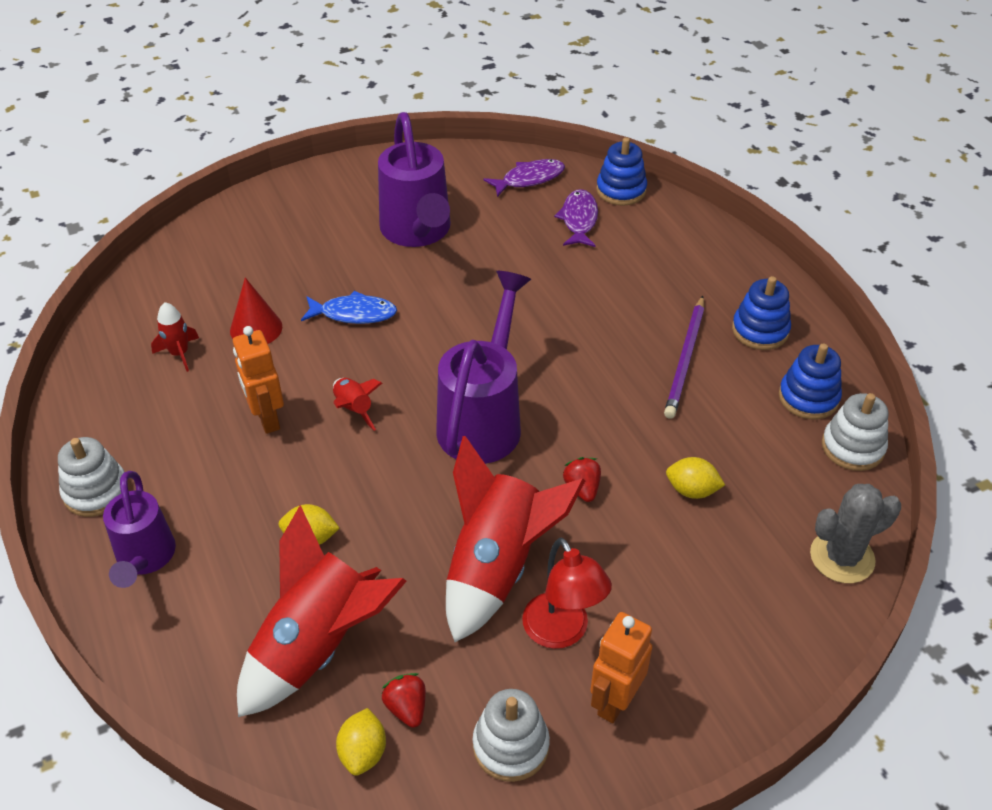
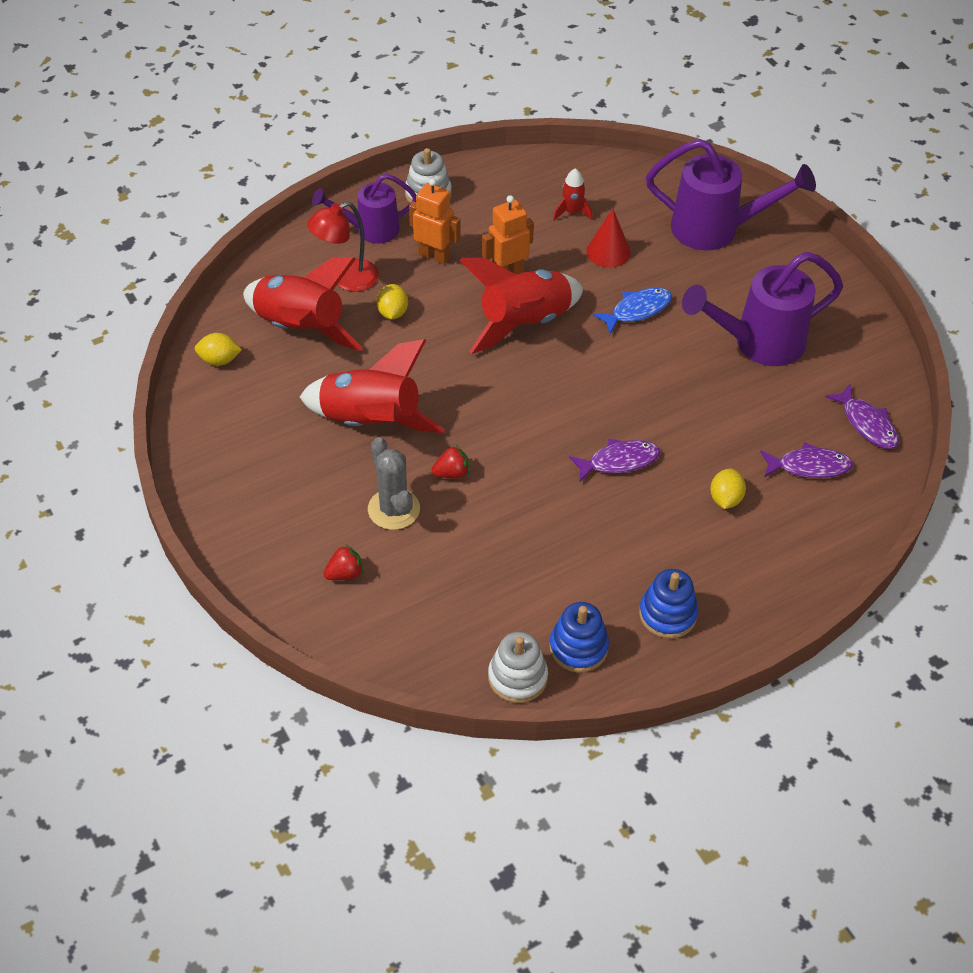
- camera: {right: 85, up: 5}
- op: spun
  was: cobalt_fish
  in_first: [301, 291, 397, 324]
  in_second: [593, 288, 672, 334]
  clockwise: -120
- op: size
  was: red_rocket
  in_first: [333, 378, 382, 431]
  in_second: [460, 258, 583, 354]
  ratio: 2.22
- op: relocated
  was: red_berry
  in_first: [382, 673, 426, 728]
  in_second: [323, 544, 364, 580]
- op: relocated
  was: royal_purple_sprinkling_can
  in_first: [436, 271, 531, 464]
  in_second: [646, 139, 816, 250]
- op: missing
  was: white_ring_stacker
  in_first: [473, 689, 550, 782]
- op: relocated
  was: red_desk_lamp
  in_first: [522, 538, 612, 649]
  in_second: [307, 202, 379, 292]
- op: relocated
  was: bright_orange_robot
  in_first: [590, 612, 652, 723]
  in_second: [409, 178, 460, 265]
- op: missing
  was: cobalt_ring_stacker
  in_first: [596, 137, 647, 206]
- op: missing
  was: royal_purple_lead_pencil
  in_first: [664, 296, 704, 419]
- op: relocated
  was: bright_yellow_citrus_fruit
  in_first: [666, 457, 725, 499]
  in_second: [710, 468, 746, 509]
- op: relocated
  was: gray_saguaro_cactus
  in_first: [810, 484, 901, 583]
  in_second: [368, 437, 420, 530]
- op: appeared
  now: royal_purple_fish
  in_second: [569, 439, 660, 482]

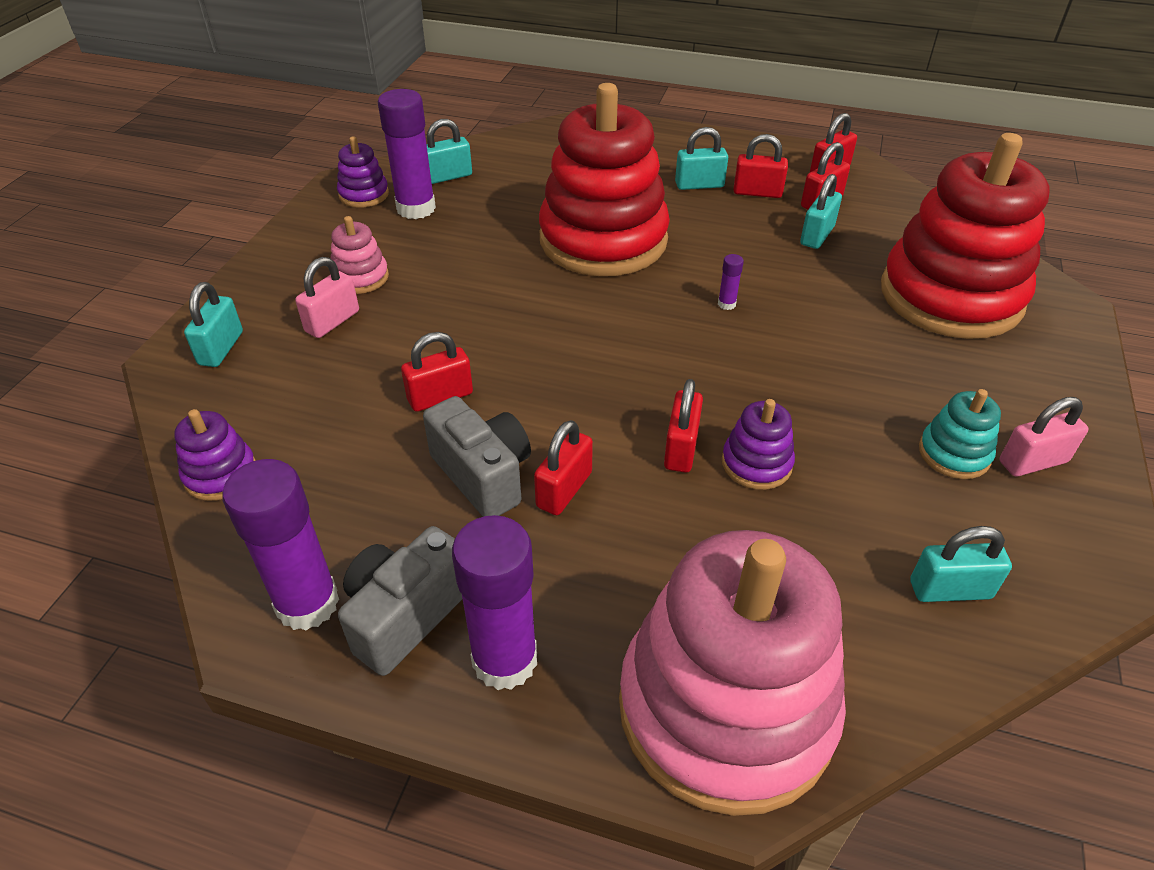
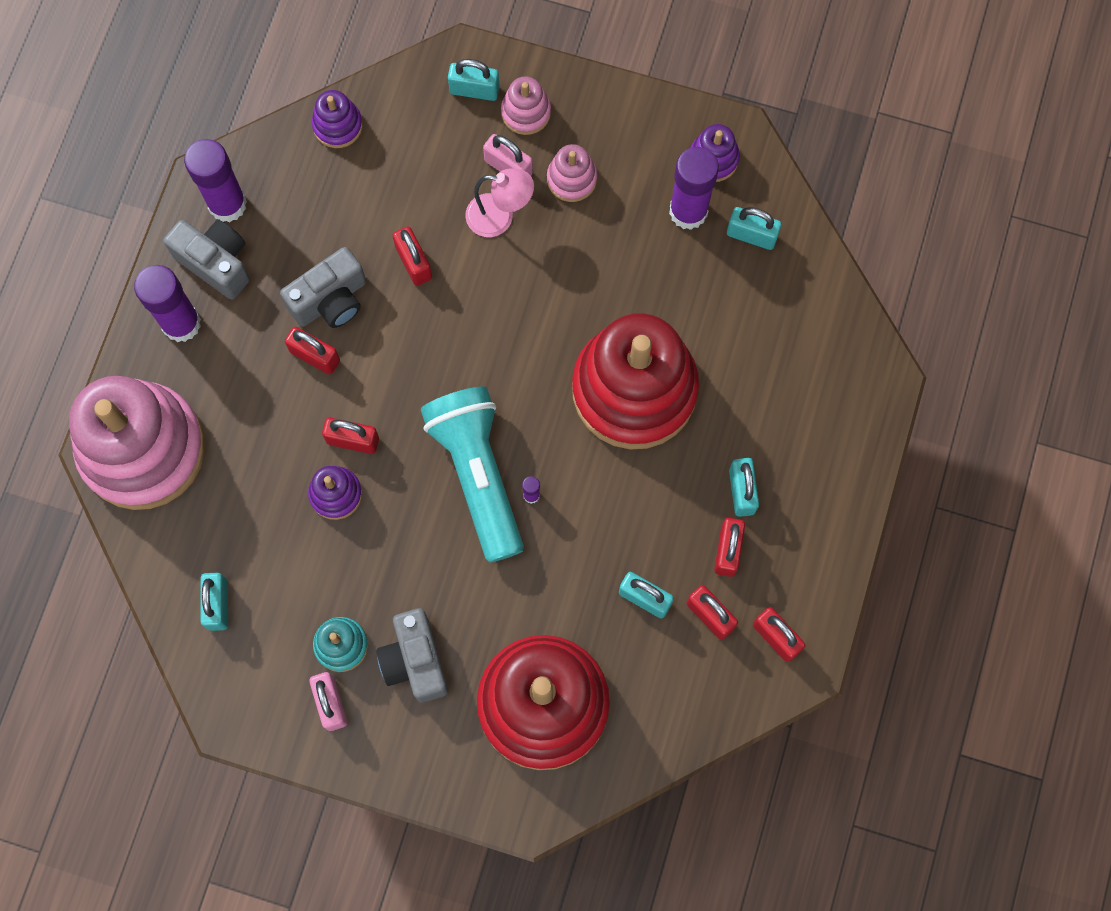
- camera: {right: 90, up: 30}
- op: spun
  was: turquoise_lock
  in_first: [426, 119, 472, 184]
  in_second: [727, 207, 782, 250]
  clockwise: -45
- op: appeared
  now: gray_photo_camera
  in_second: [377, 608, 448, 703]
- op: appeared
  now: turquoise_flashlight
  in_second: [421, 387, 524, 563]
- op: appeared
  now: rosy_desk_lamp
  in_second: [465, 168, 534, 237]
- op: appeared
  now: rosy_ring_stacker
  in_second: [501, 76, 551, 135]

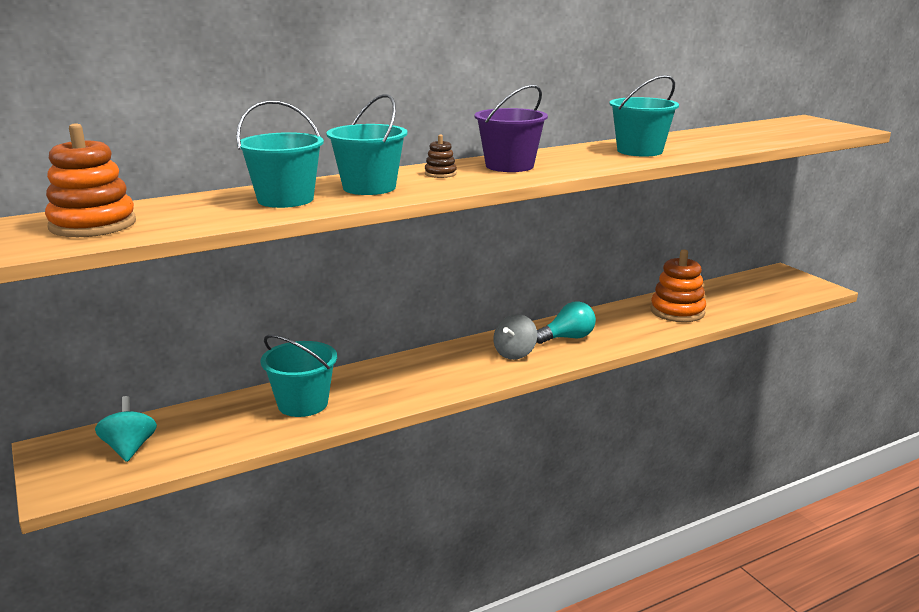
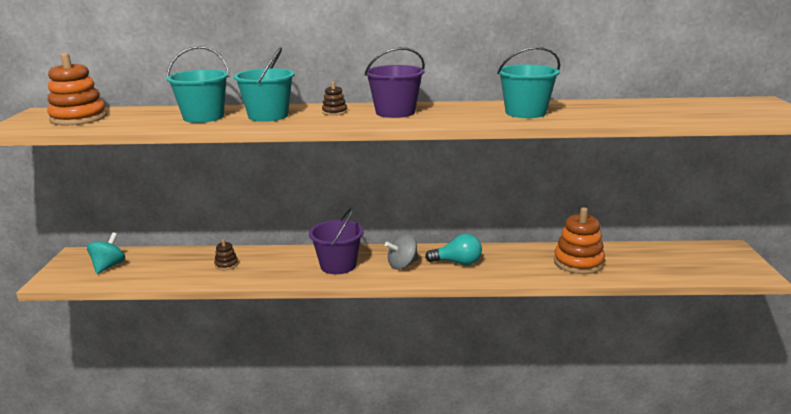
- camera: {right: 30, up: 0}
- op: exchanged
  was: turquoise_sand_bucket
  now: brown_ring_stacker
  in_first: [260, 335, 337, 417]
  in_second: [214, 239, 238, 270]
- op: appeared
  now: royal_purple_sand_bucket
  in_second: [309, 207, 364, 274]

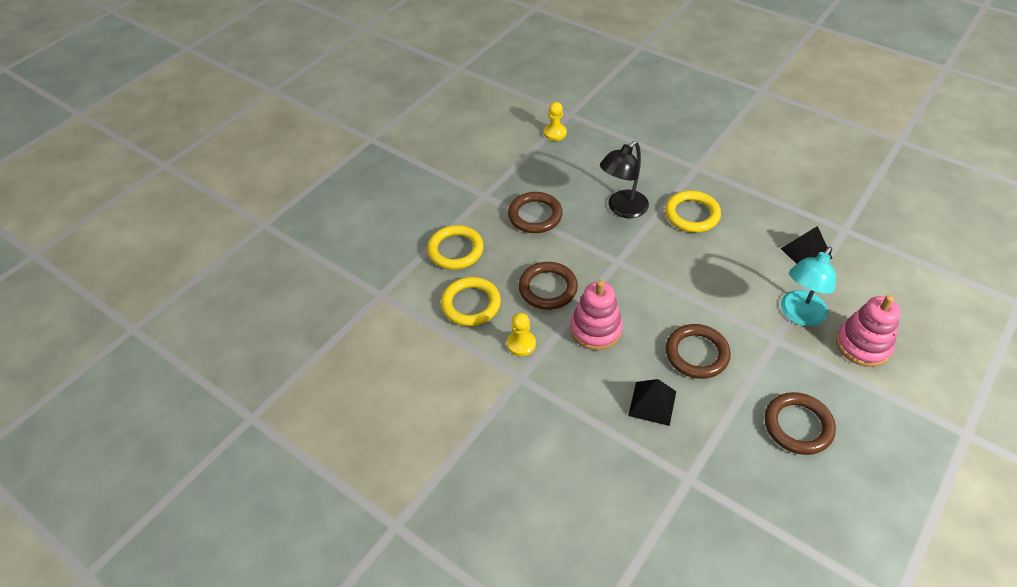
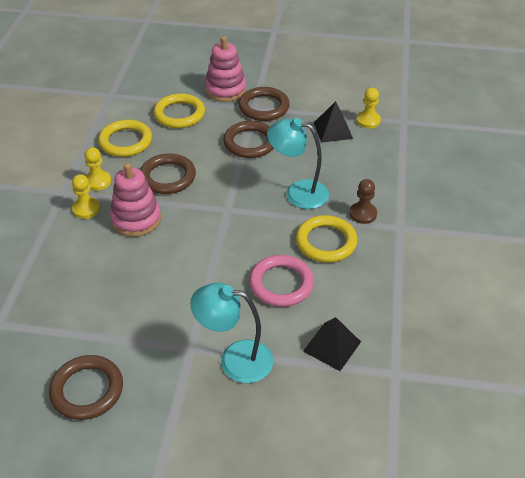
- camera: {right: 60, up: -5}
- op: colour
  was: ebony_desk_lamp
  now: turquoise_desk_lamp
  in_first: [600, 141, 649, 218]
  in_second: [267, 118, 329, 209]
- op: relocated
  was: ebony_pyramid_shape
  in_first: [628, 379, 676, 426]
  in_second: [314, 101, 353, 143]
- op: relocated
  was: brown_ring
  in_first: [666, 324, 731, 379]
  in_second: [239, 87, 290, 121]
- op: relocated
  was: rosy_ring_stacker
  in_first: [836, 295, 901, 367]
  in_second: [205, 36, 246, 102]
- op: appeared
  now: bright_yellow_chess_pawn
  in_second: [72, 174, 100, 219]
- op: appeared
  now: rosy_ring
  in_second: [249, 255, 314, 307]
- op: appeared
  now: brown_chess_pawn
  in_second: [349, 179, 377, 224]

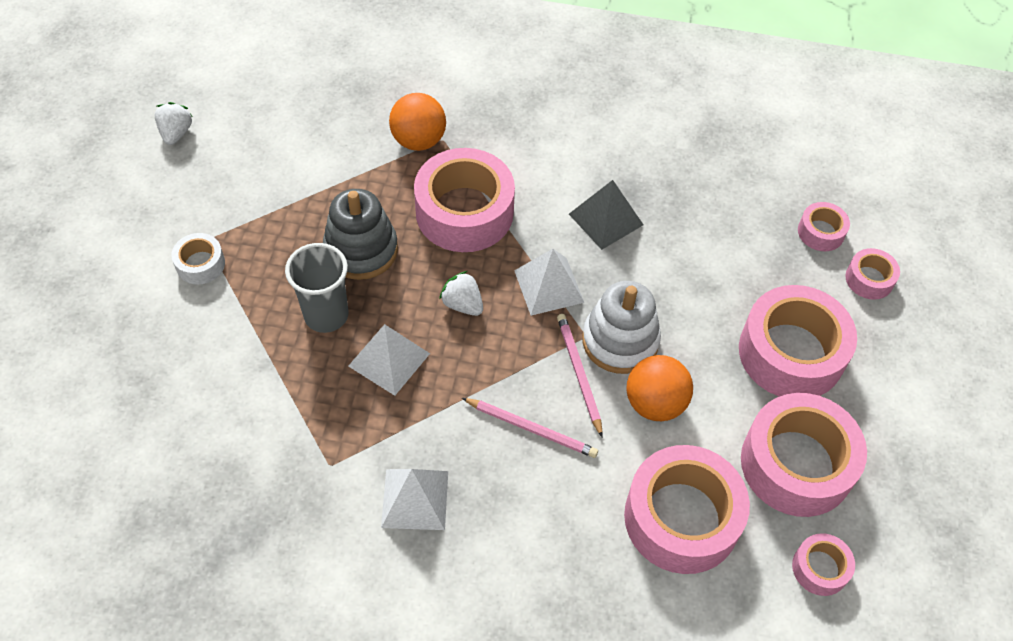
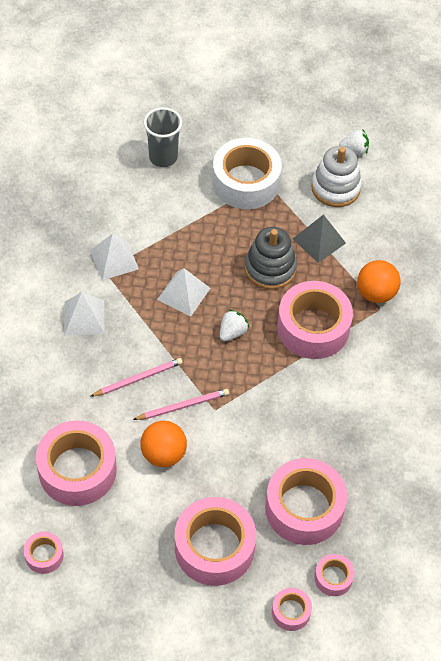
- camera: {right: 85, up: 0}
- op: size
  was: white_roll_of_tape
  in_first: [171, 233, 225, 285]
  in_second: [212, 138, 282, 209]
  ratio: 2.11
- op: relocated
  was: gray_beaker
  in_first: [285, 243, 349, 333]
  in_second: [144, 107, 182, 167]
- op: spun
  was: rosy_lead_pencil
  in_first: [462, 398, 598, 458]
  in_second: [90, 358, 183, 397]
  clockwise: -135
- op: relocated
  was: white_pyramid_shape
  in_first: [514, 249, 584, 316]
  in_second: [90, 233, 139, 280]
- op: relocated
  was: gray_pyramid_shape
  in_first: [569, 180, 643, 250]
  in_second: [293, 214, 346, 263]
- op: relocated
  was: white_ring_stacker
  in_first: [582, 281, 661, 374]
  in_second: [311, 146, 362, 207]
- op: relocated
  was: rosy_roll_of_tape
  in_first: [741, 393, 867, 517]
  in_second: [265, 458, 347, 545]

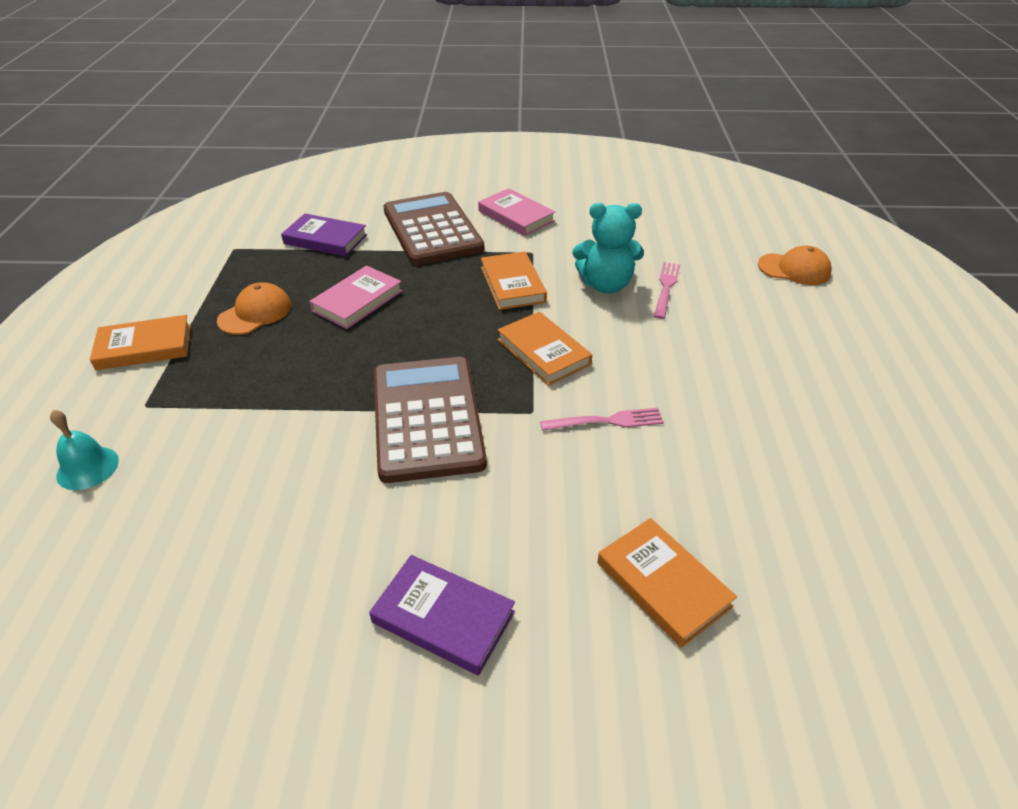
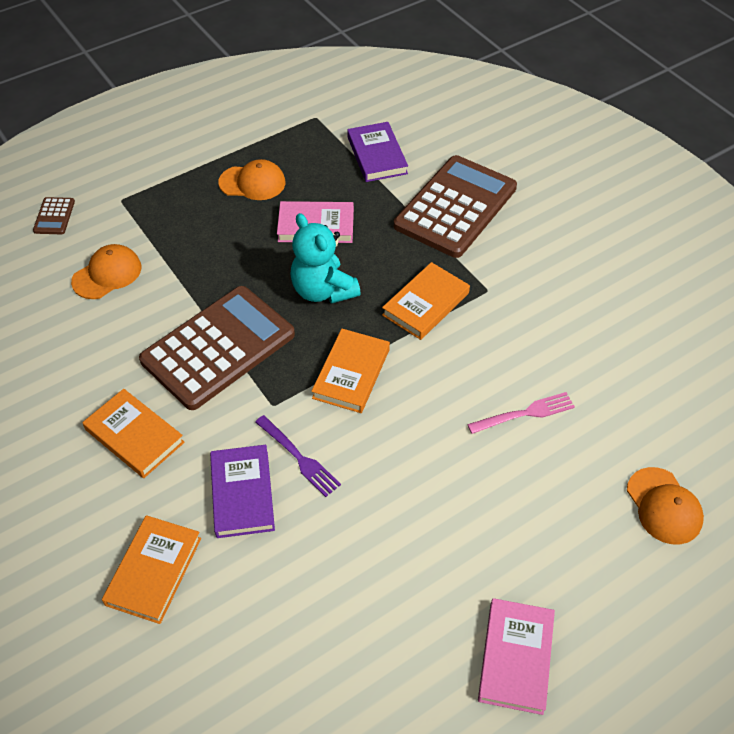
- camera: {right: 55, up: 10}
- op: exchanged
  was: turquoise_bell
  now: brown_adding_machine
  in_first: [50, 410, 119, 490]
  in_second: [33, 197, 75, 234]
- op: relocated
  was: bright_orange_book
  in_first: [90, 315, 191, 370]
  in_second: [82, 389, 185, 478]
- op: relocated
  was: royal_purple_book
  in_first: [369, 555, 515, 675]
  in_second: [210, 445, 275, 538]
- op: relocated
  was: rosy_book
  in_first: [478, 188, 555, 236]
  in_second: [478, 598, 555, 715]
- op: colour
  was: rosy_fork
  now: royal_purple_fork
  in_first: [540, 408, 664, 431]
  in_second: [255, 415, 341, 497]
- op: relocated
  was: turquoise_teddy_bear
  in_first: [573, 203, 644, 293]
  in_second: [291, 213, 361, 304]
- op: appeared
  now: bright_orange_peaked_cap
  in_second: [71, 244, 141, 299]

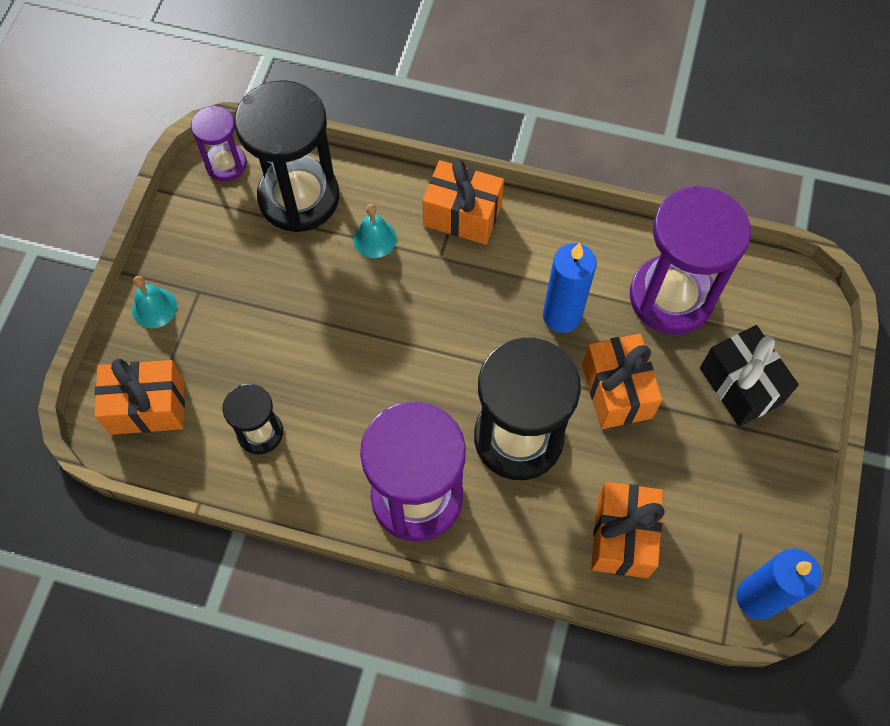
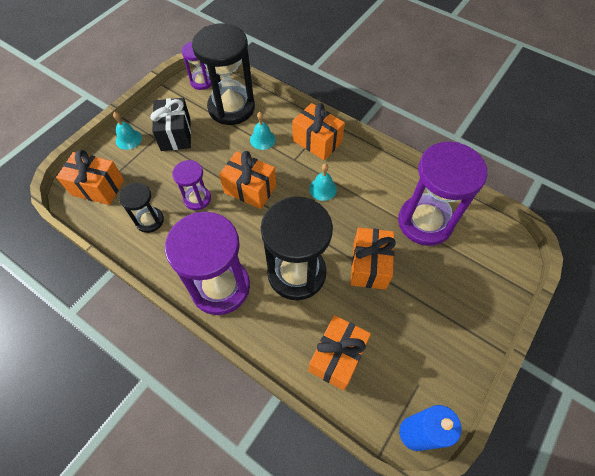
- camera: {right: 20, up: -5}
- op: missing
  was: cobalt_wax_candle
  in_first: [543, 243, 597, 333]
- op: relocated
  was: ebony_wrapped_gift
  in_first: [700, 325, 799, 426]
  in_second: [150, 98, 191, 151]
- op: appeared
  now: royal_purple_hourglass
  in_second: [172, 160, 211, 210]
- op: appeared
  now: bright_orange_wrapped_gift
  in_second: [219, 151, 276, 209]
- op: appeared
  now: turquoise_bell
  in_second: [309, 164, 337, 201]

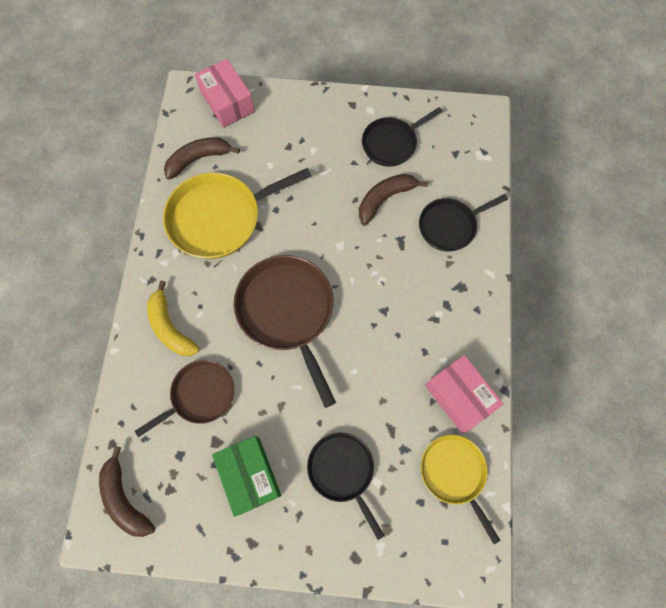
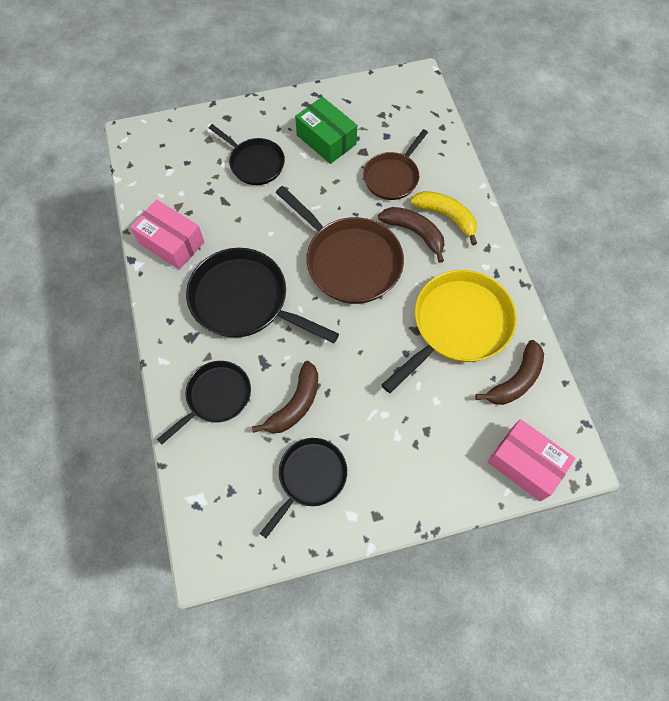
- camera: {right: 160, up: -5}
- op: relocated
  was: brown_banana
  in_first: [99, 446, 155, 537]
  in_second: [378, 207, 445, 263]
- op: missing
  was: bright_yellow_pan
  in_first: [421, 435, 500, 544]
- op: appeared
  now: ebony_pan
  in_second: [186, 248, 339, 343]

